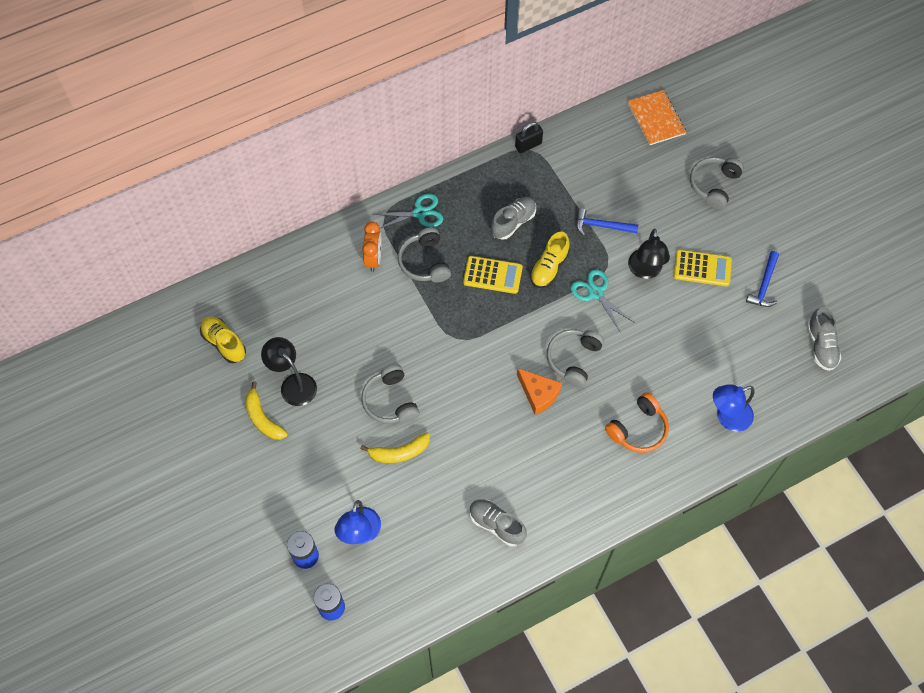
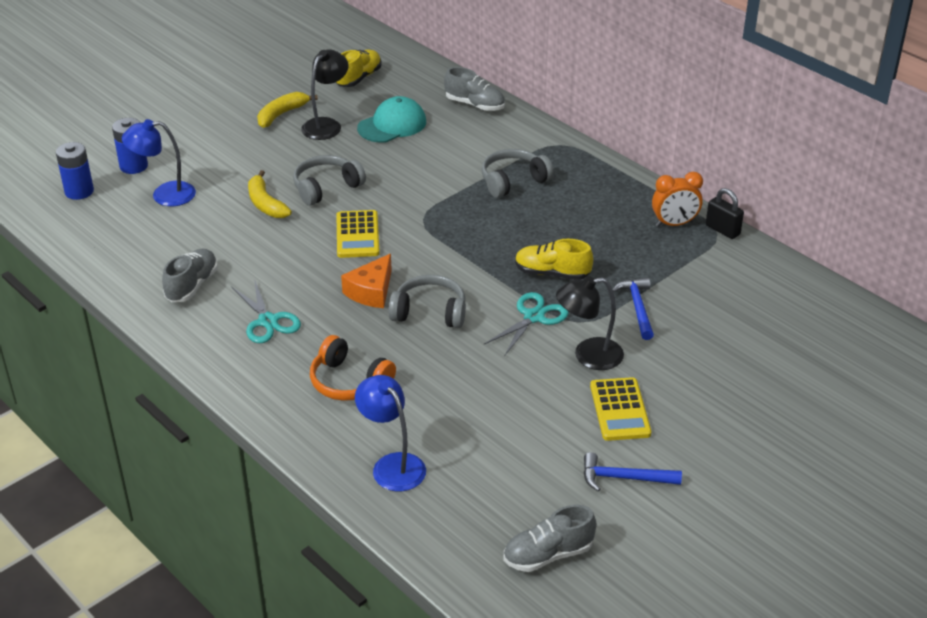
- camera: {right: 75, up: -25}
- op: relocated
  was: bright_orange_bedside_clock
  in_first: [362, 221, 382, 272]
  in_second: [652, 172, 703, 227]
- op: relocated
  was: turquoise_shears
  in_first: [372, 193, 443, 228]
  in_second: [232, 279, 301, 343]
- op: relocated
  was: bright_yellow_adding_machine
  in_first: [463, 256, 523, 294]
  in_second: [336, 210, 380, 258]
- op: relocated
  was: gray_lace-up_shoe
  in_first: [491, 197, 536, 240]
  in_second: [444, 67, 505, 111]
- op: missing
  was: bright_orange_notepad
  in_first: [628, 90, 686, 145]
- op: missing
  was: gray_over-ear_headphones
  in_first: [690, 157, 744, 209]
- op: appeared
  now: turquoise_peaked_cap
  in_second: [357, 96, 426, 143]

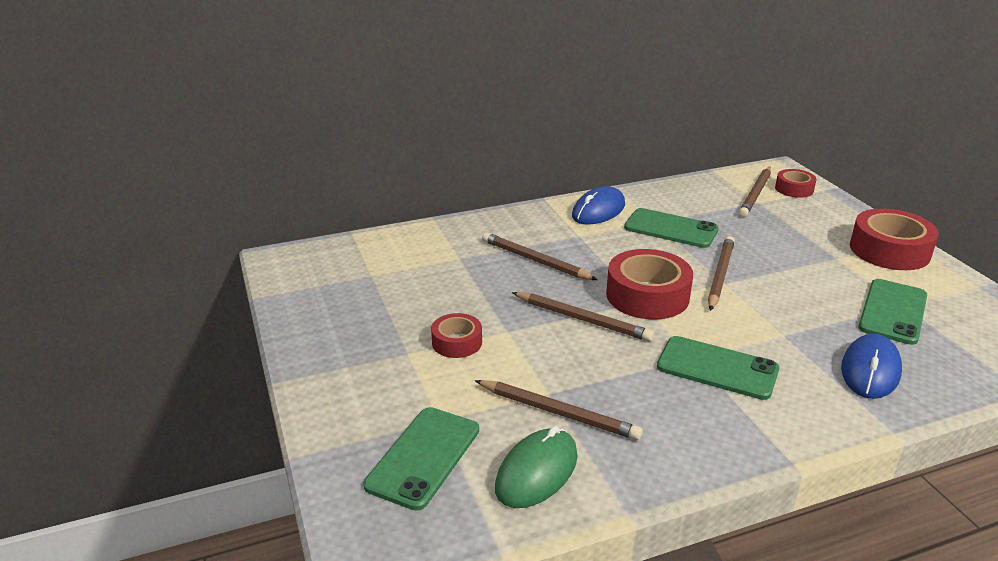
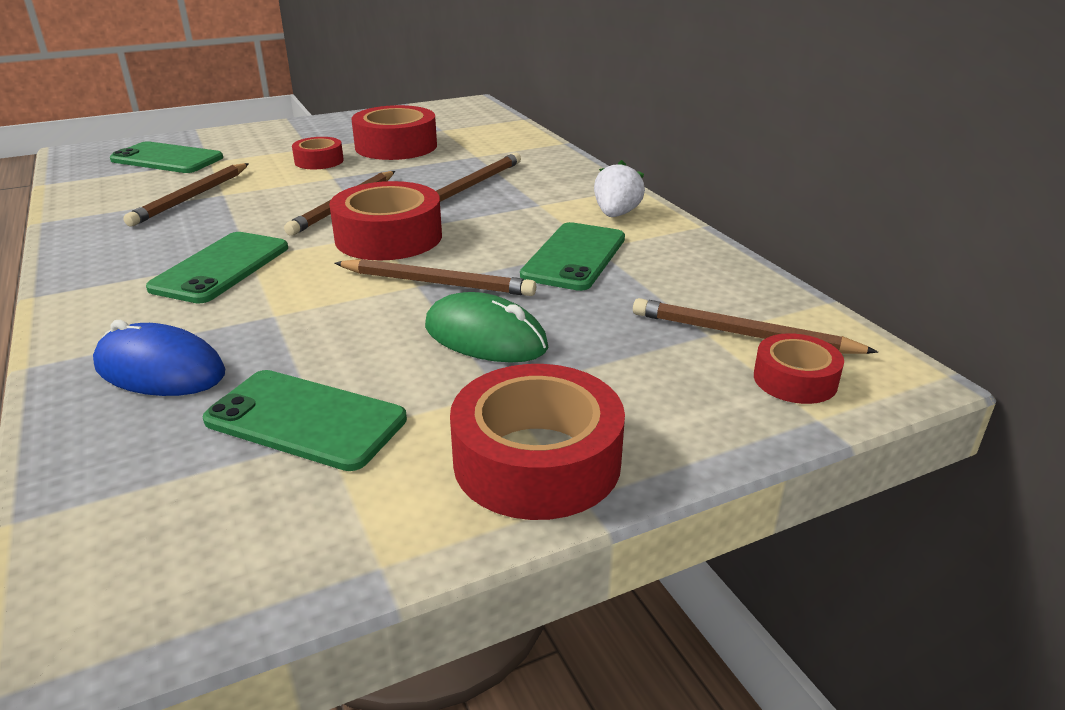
- camera: {right: 85, up: 0}
- op: relocated
  was: green_computer_mouse
  in_first: [495, 426, 578, 508]
  in_second: [425, 292, 548, 363]
- op: exchanged
  was: cobalt_computer_mouse
  now: white_berry
  in_first: [572, 186, 625, 225]
  in_second: [594, 160, 645, 217]
- op: appeared
  now: red_roll_of_tape
  in_second: [351, 105, 437, 160]

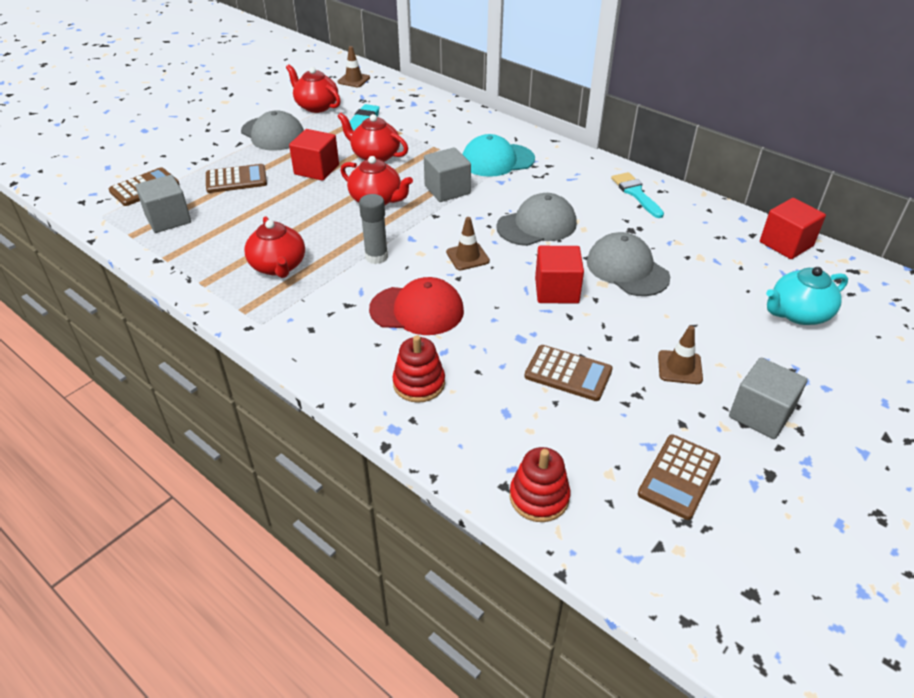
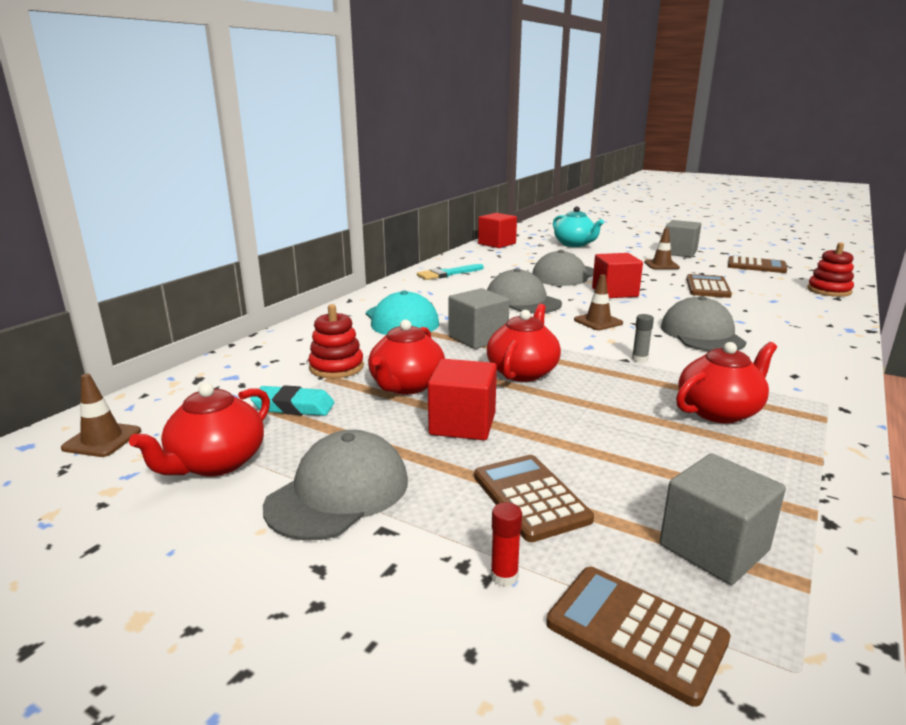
- camera: {right: -100, up: -20}
- op: size
  was: gray_stick_of_glue
  in_first: [359, 194, 388, 264]
  in_second: [632, 314, 654, 363]
  ratio: 0.57
- op: colour
  was: red_peaked_cap
  now: gray_peaked_cap
  in_first: [369, 277, 464, 335]
  in_second: [661, 296, 746, 351]
- op: relocated
  was: red_ring_stacker
  in_first: [392, 335, 445, 403]
  in_second: [308, 304, 364, 379]
- op: appeared
  now: red_stick_of_glue
  in_second: [491, 502, 522, 587]

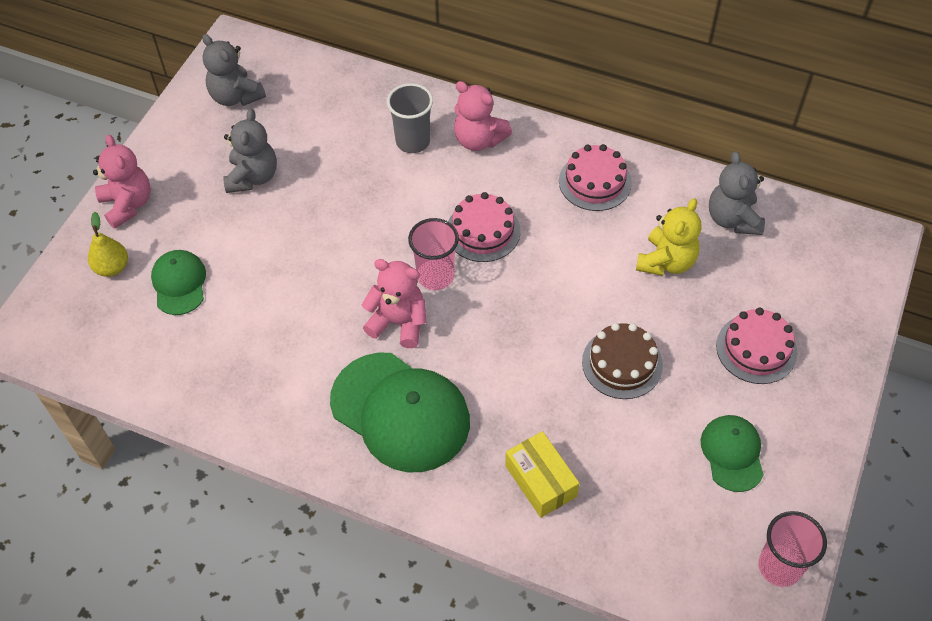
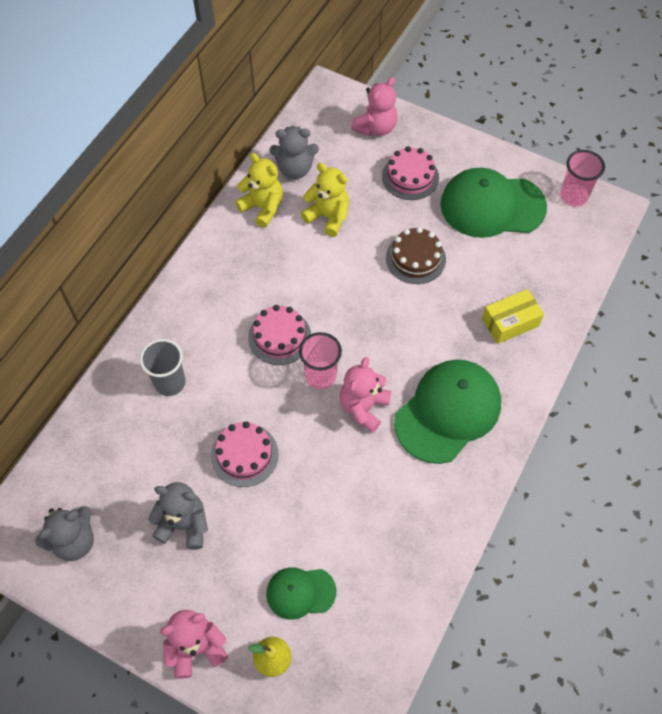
- camera: {right: -85, up: 5}
- op: relocated
  was: rosy_teddy_bear
  in_first: [454, 81, 512, 151]
  in_second: [351, 77, 398, 136]
- op: relocated
  was: rosy_layer_cake
  in_first: [559, 144, 632, 211]
  in_second: [211, 421, 278, 487]
- op: size
  was: green_peaked_cap
  in_first: [701, 415, 764, 492]
  in_second: [440, 168, 547, 238]
  ratio: 1.87
- op: appeared
  now: bright_yellow_teddy_bear
  in_second: [235, 153, 283, 228]

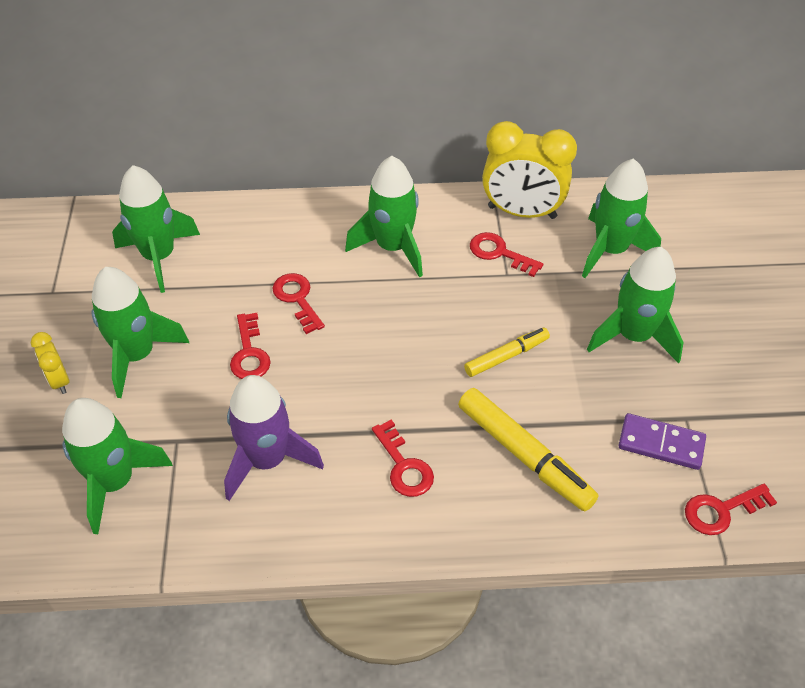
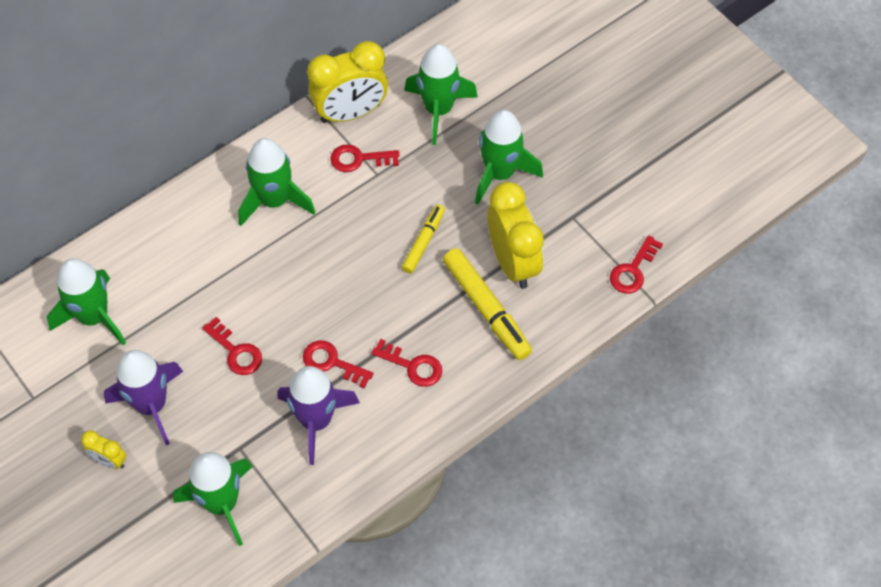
- camera: {right: -35, up: 10}
- op: colour
  was: green_rocket
  now: royal_purple_rocket
  in_first: [91, 267, 189, 398]
  in_second: [104, 350, 183, 445]
- op: relocated
  was: red_latchkey
  in_first: [272, 273, 325, 334]
  in_second: [303, 340, 373, 388]
- op: spun
  was: bright_yellow_marker_pen
  in_first: [458, 388, 598, 511]
  in_second: [443, 248, 532, 360]
  clockwise: 45
- op: missing
  was: royal_purple_domino
  in_first: [618, 413, 706, 470]
- op: appeared
  now: bright_yellow_bedside_clock
  in_second: [487, 182, 544, 289]

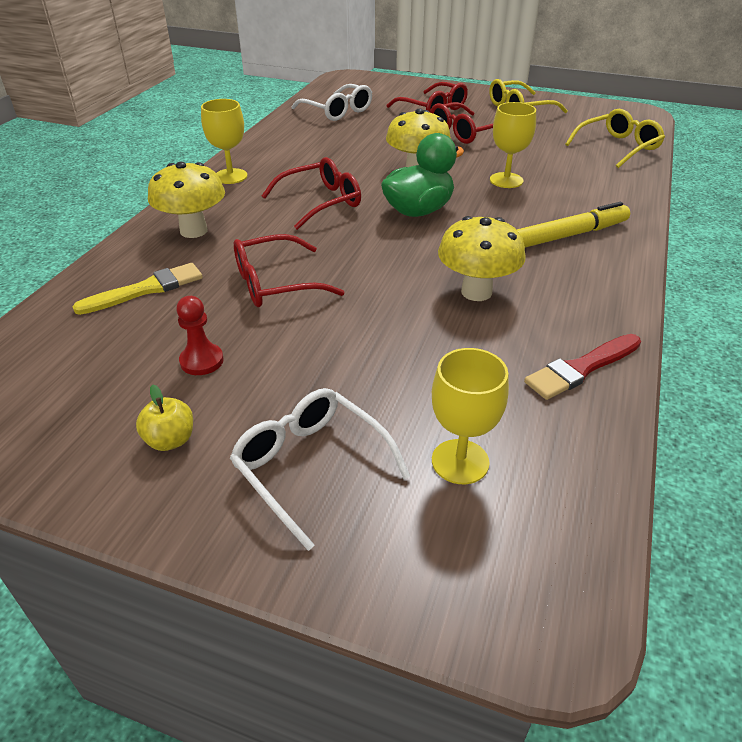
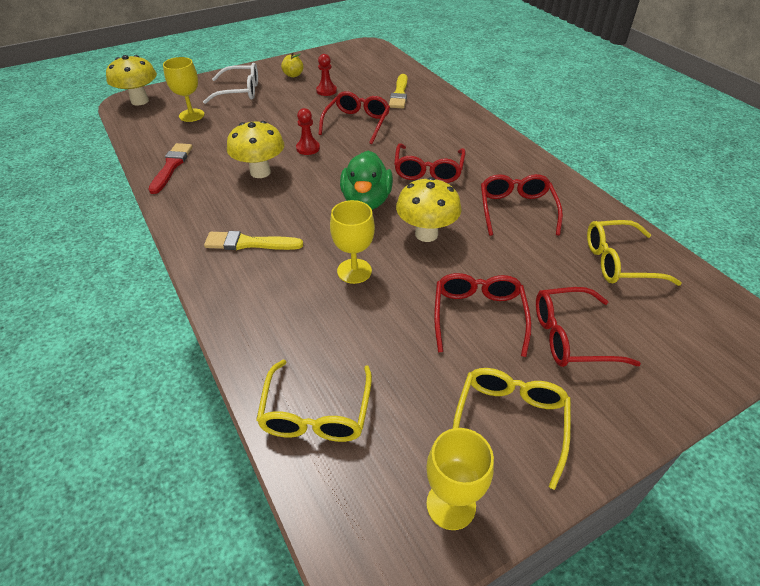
- camera: {right: 130, up: 5}
- op: relocated
  was: bright_yellow_toadstool
  in_first: [148, 162, 225, 238]
  in_second: [106, 55, 157, 105]
- op: relocated
  was: bright_yellow_goblet
  in_first: [201, 99, 248, 184]
  in_second: [426, 428, 494, 530]
- op: colour
  was: white_glasses
  now: bright_yellow_glasses
  in_first: [291, 84, 372, 121]
  in_second: [587, 220, 682, 286]
- op: exchanged
  was: bright_yellow_marker_pen
  now: bright_yellow_brush
  in_first: [517, 202, 630, 248]
  in_second: [204, 231, 303, 250]
- op: appeared
  now: red_chess_pawn
  in_second: [296, 108, 320, 155]
- op: appeared
  now: red_glasses
  in_second: [481, 174, 563, 236]

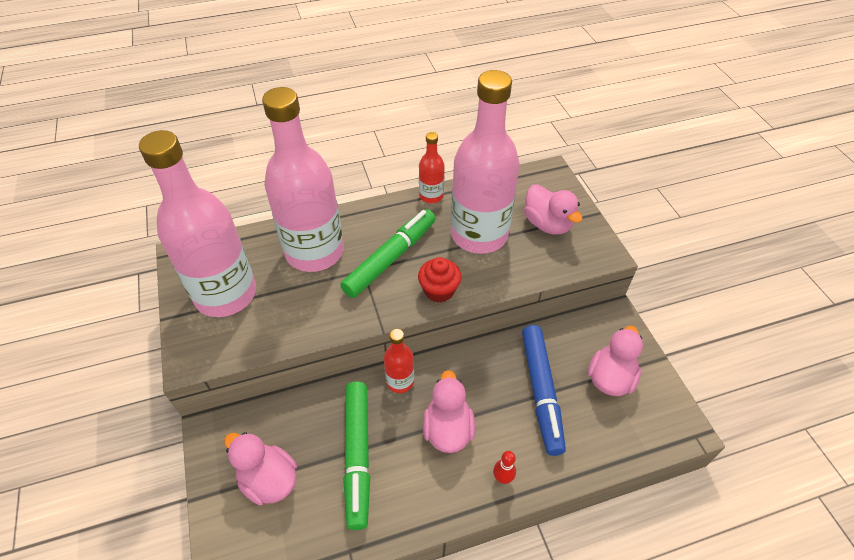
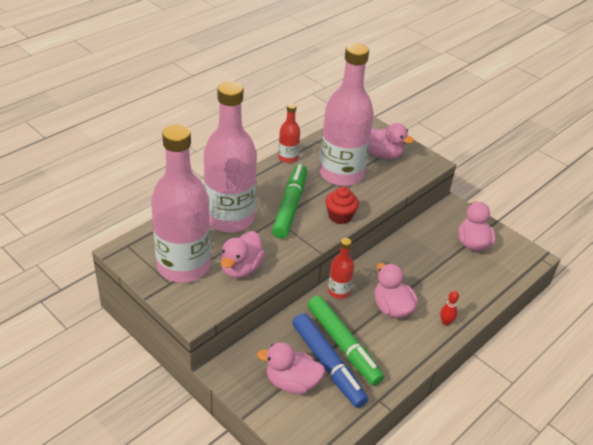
- camera: {right: -30, up: -10}
- op: relocated
  was: cobalt_marker_pen
  in_first: [522, 325, 566, 456]
  in_second: [293, 313, 368, 408]
- op: appeared
  now: rosy_duck
  in_second: [221, 231, 265, 278]

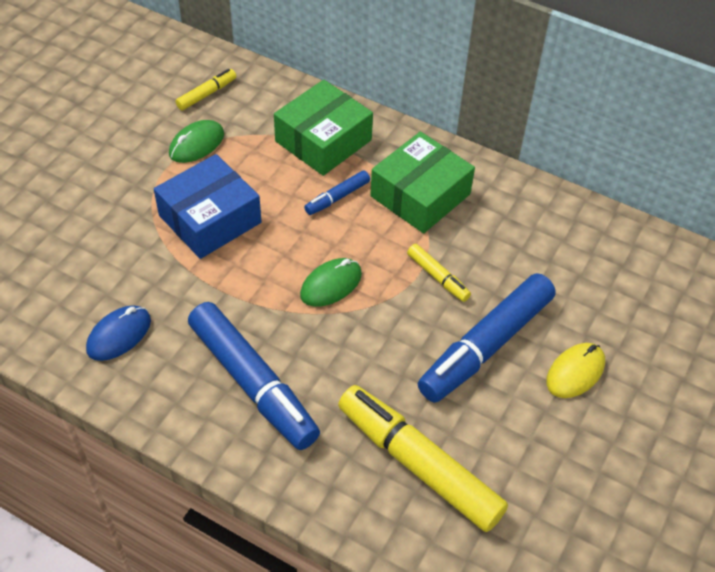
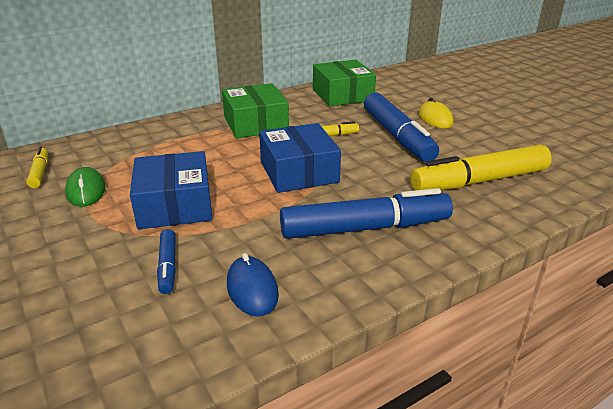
- camera: {right: -60, up: -20}
- op: relocated
  was: green_parcel
  in_first: [274, 80, 373, 176]
  in_second: [313, 60, 376, 107]
- op: exchanged
  was: green_computer_mouse
  now: cobalt_parcel
  in_first: [300, 258, 362, 307]
  in_second: [259, 123, 341, 193]
- op: relocated
  was: cobalt_marker_pen
  in_first: [304, 170, 370, 215]
  in_second: [157, 229, 176, 294]

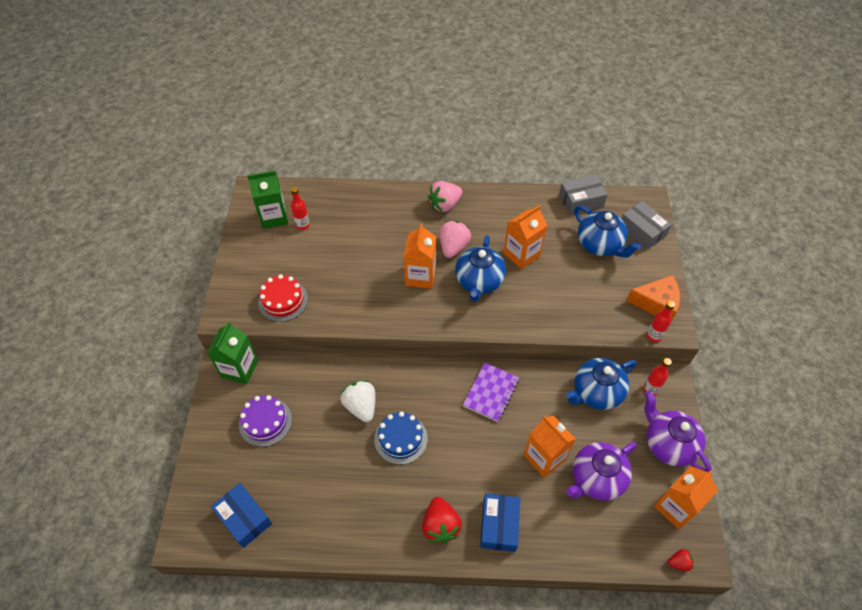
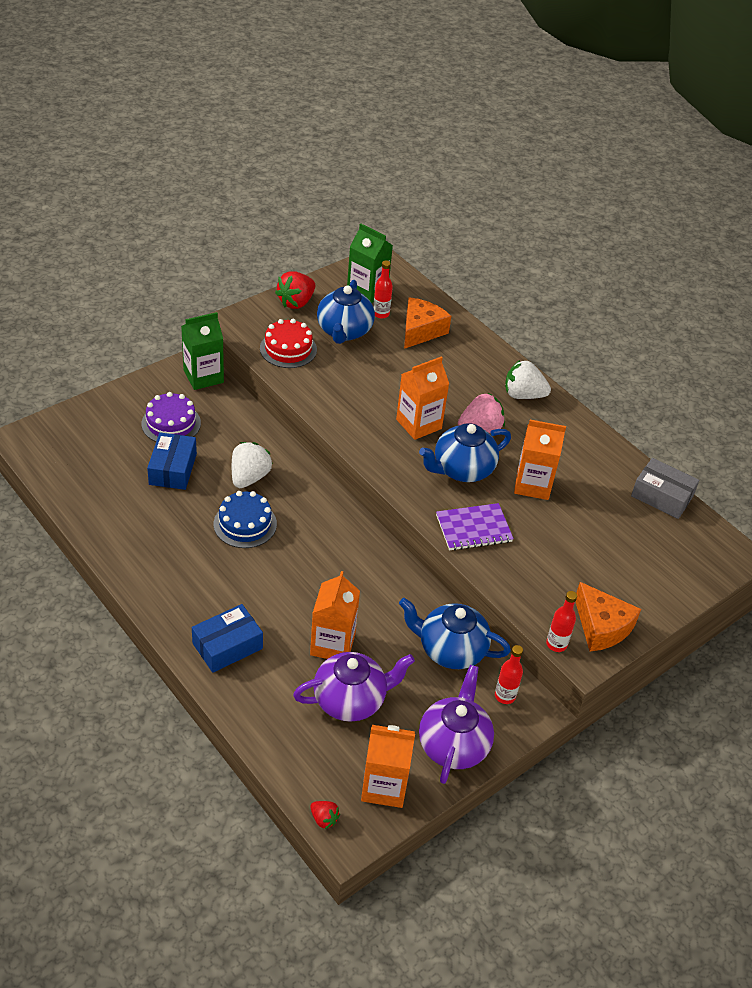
- camera: {right: 45, up: -10}
- op: relocated
  was: cobalt_parcel
  in_first: [211, 483, 272, 548]
  in_second: [147, 432, 197, 490]
- op: relocated
  was: red_berry
  in_first: [422, 497, 462, 544]
  in_second: [275, 271, 315, 309]
- op: colour
  was: rosy_berry
  now: white_berry
  in_first: [428, 181, 462, 212]
  in_second: [505, 360, 551, 399]
- op: relocated
  was: royal_purple_notepad
  in_first: [463, 363, 519, 422]
  in_second: [436, 503, 514, 551]
- op: spun
  was: royal_purple_china_teapot
  in_first: [566, 442, 637, 501]
  in_second: [293, 652, 415, 722]
  clockwise: 150
- op: relocated
  was: cobalt_china_teapot
  in_first: [574, 205, 641, 257]
  in_second: [317, 280, 375, 344]
- op: missing
  was: gray_parcel
  in_first: [622, 201, 672, 250]
- op: appeared
  now: bright_orange_cheese_wedge
  in_second: [404, 297, 451, 349]

